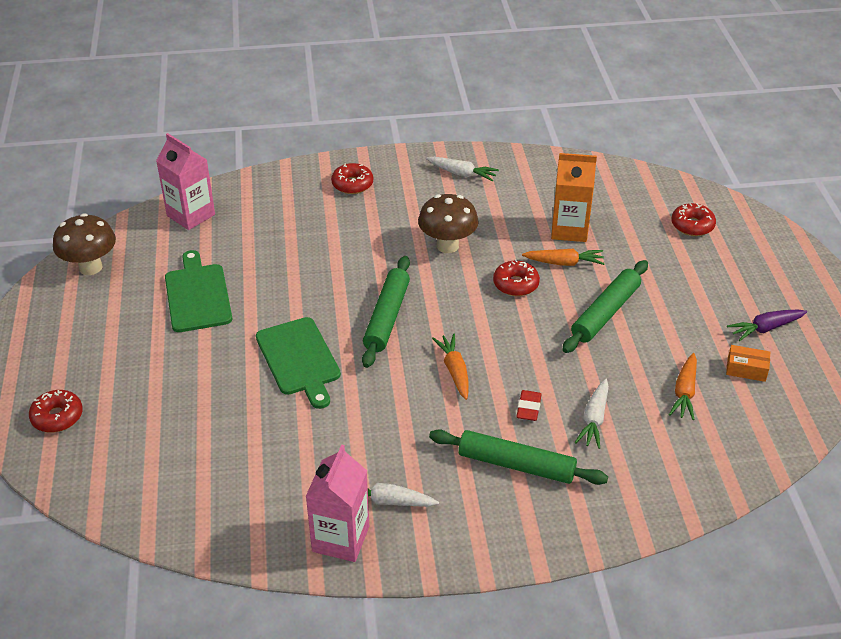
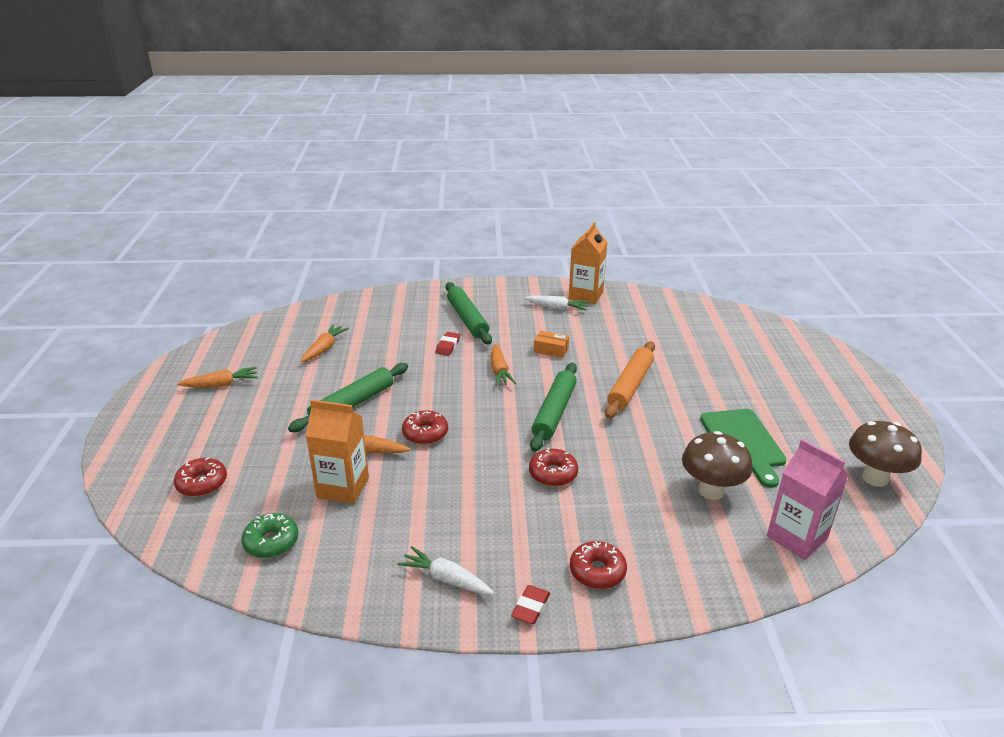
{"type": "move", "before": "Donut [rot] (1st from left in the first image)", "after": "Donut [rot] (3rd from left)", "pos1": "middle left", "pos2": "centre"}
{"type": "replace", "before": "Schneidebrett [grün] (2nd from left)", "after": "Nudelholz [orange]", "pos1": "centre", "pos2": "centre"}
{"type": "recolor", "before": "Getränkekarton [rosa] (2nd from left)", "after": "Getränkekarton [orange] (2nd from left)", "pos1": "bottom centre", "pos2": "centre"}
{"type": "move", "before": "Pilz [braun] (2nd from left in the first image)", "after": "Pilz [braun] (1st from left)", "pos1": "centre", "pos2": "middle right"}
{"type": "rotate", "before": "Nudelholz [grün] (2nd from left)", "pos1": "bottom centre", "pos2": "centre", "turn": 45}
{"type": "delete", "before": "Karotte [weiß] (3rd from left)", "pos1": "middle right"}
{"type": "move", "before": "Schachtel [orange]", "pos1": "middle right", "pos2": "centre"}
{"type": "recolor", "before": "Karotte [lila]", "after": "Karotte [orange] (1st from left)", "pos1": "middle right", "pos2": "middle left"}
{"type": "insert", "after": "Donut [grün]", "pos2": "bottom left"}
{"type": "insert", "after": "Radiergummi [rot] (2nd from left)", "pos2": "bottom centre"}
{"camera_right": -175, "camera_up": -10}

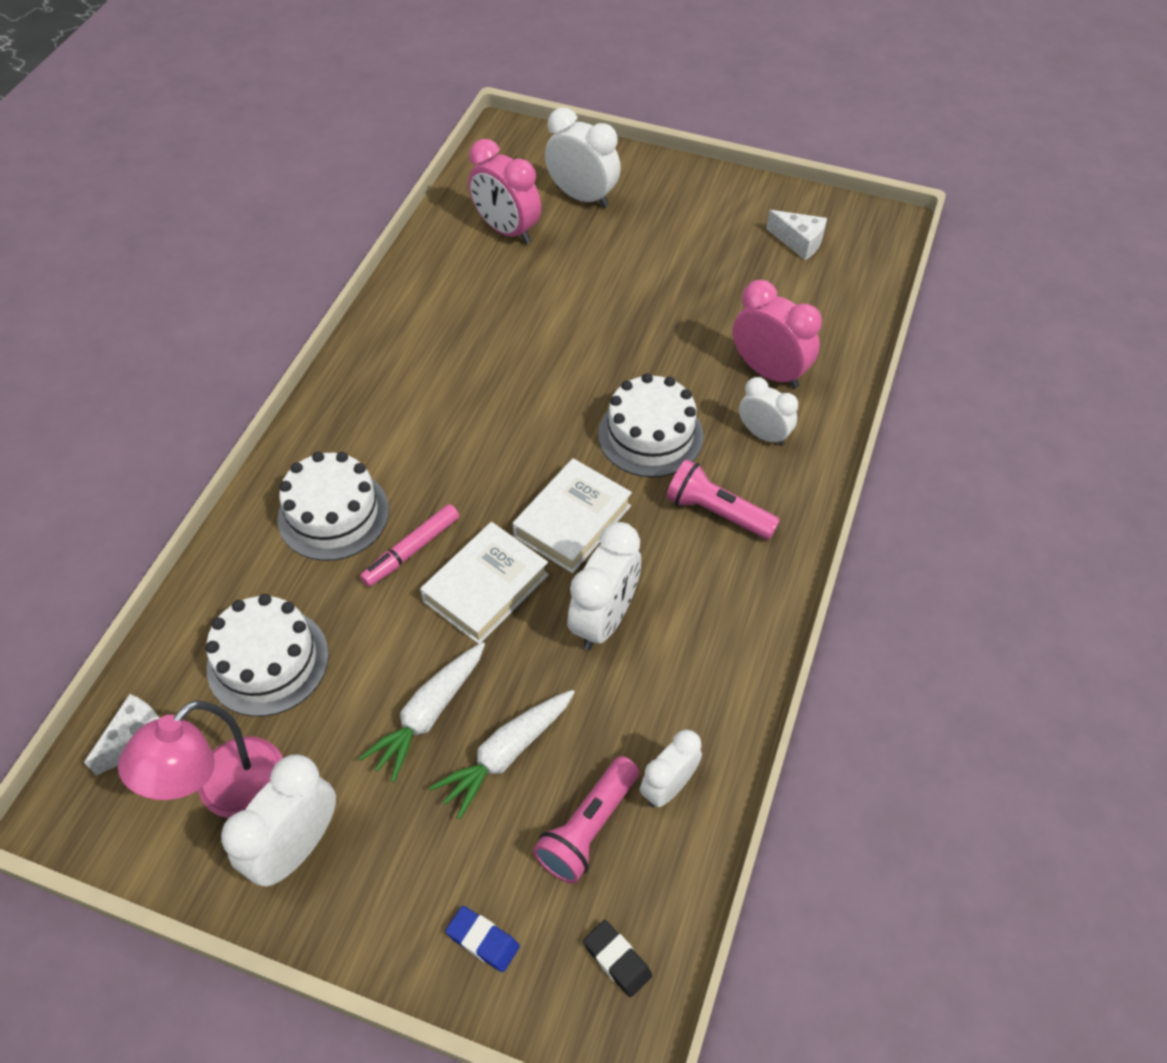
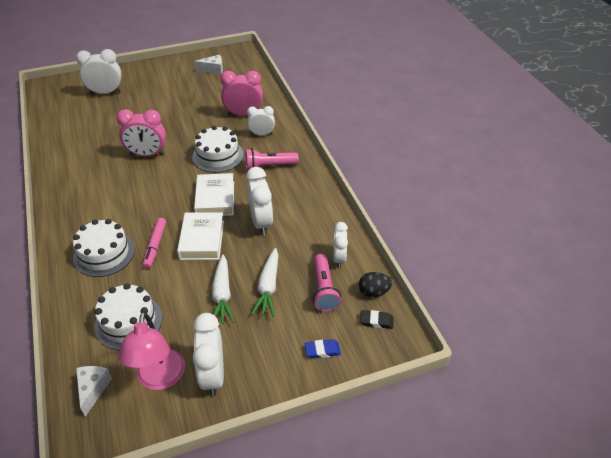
{"type": "move", "before": "Wecker [rosa] (1st from left)", "pos1": "top centre", "pos2": "top left"}
{"type": "insert", "after": "Ei [schwarz]", "pos2": "centre"}
{"camera_right": -40, "camera_up": -10}

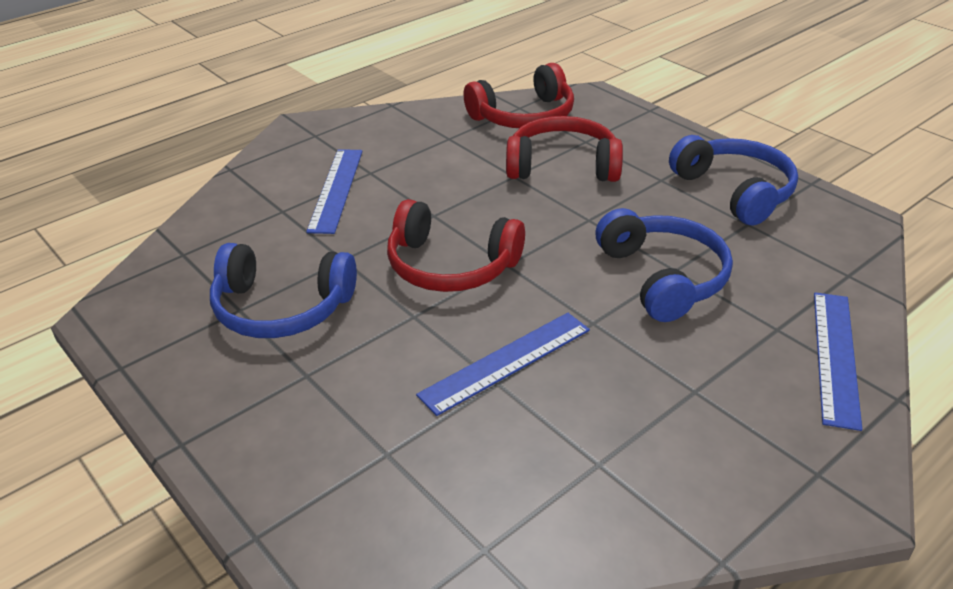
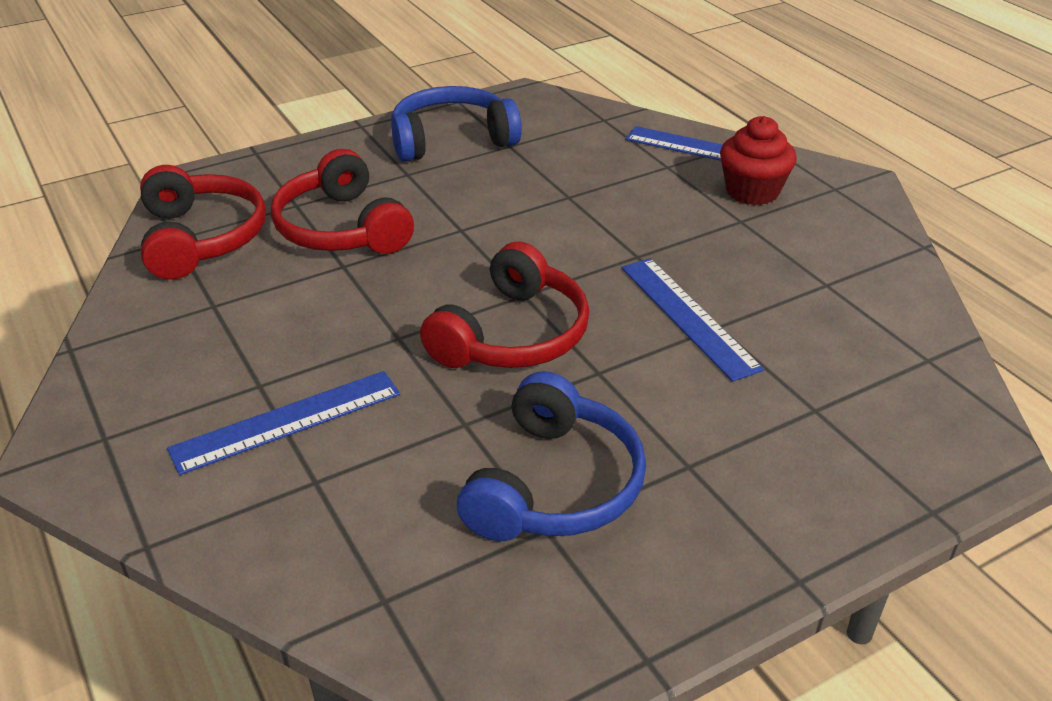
{"type": "rotate", "before": "Lineal [blau] (1st from left)", "pos1": "top centre", "pos2": "middle left", "turn": -45}
{"type": "rotate", "before": "Kopfhörer [rot] (3rd from left in the first image)", "pos1": "top centre", "pos2": "top left", "turn": -45}
{"type": "delete", "before": "Kopfhörer [blau] (2nd from left)", "pos1": "middle right"}
{"type": "insert", "after": "Muffin [rot]", "pos2": "top right"}
{"camera_right": -80, "camera_up": 0}

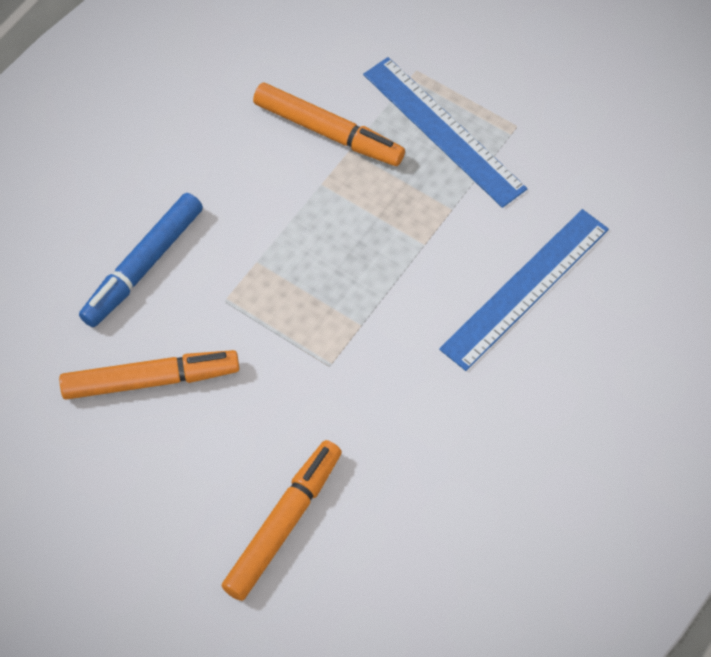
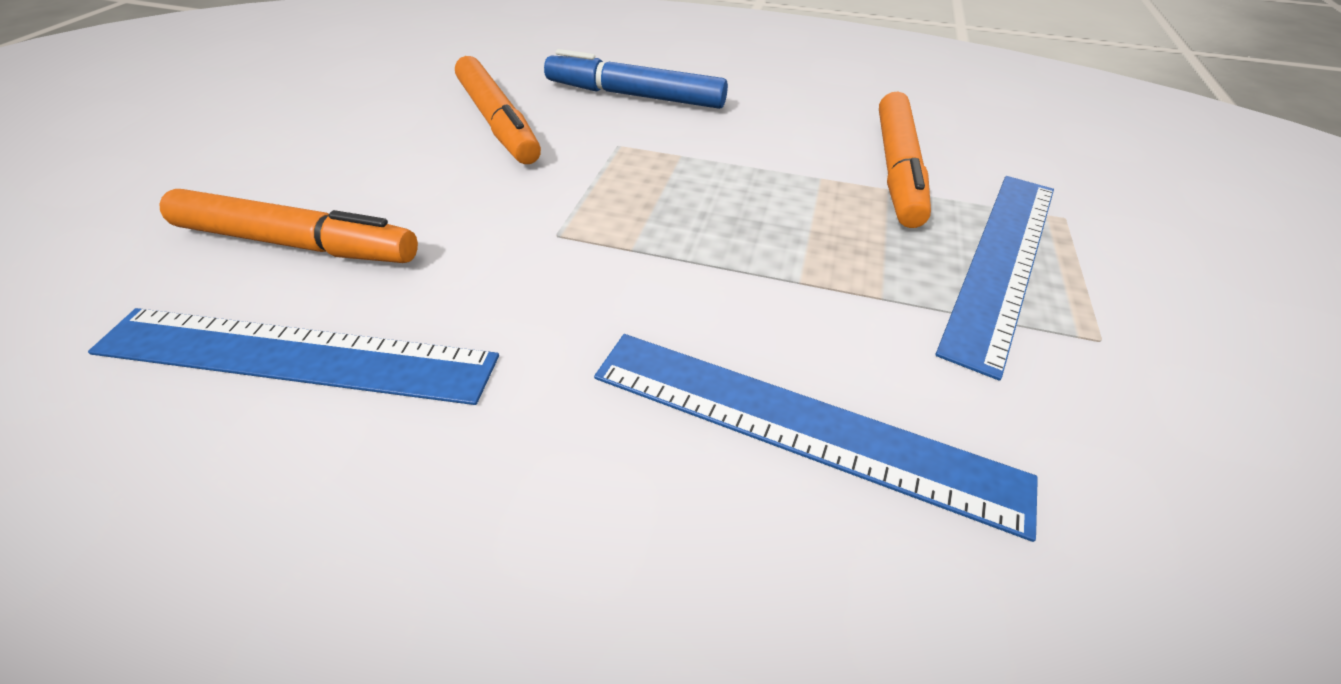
{"type": "insert", "after": "Lineal [blau] (1st from left)", "pos2": "middle left"}
{"camera_right": 70, "camera_up": -15}

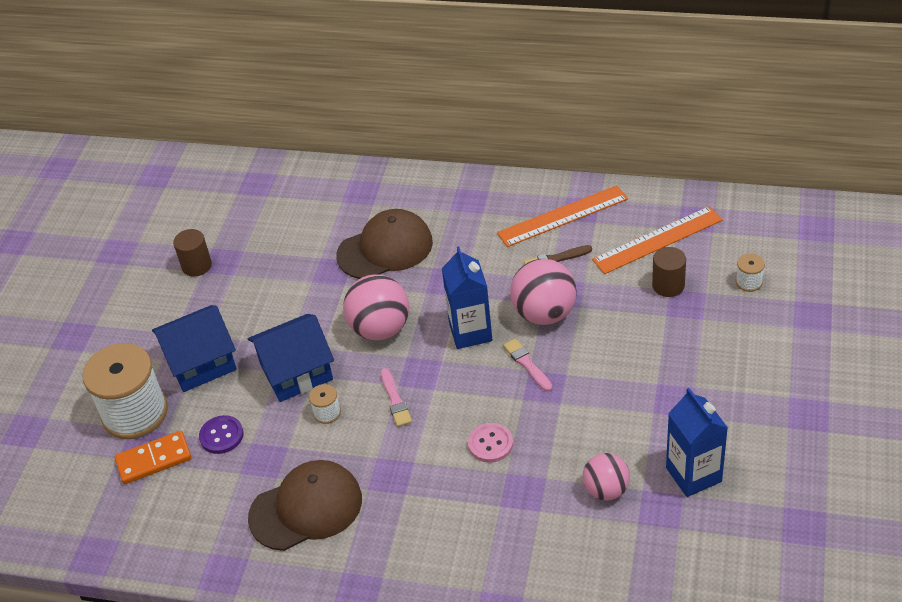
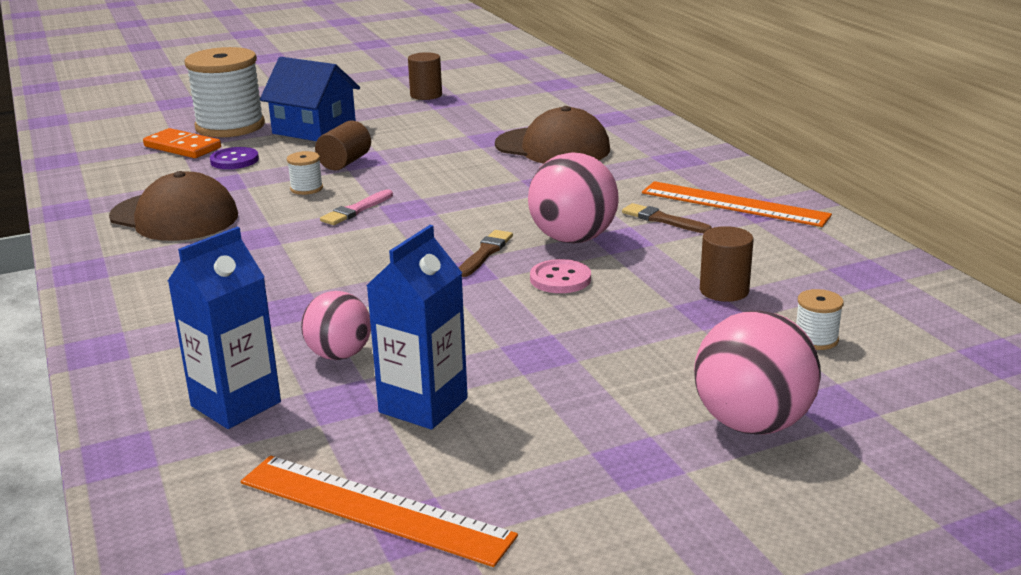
{"type": "replace", "before": "Haus [blau] (2nd from left)", "after": "Vollzylinder [braun] (1st from left)", "pos1": "middle left", "pos2": "top centre"}
{"type": "move", "before": "Ball [rosa] (1st from left in the first image)", "after": "Ball [rosa] (3rd from left)", "pos1": "centre", "pos2": "middle right"}
{"type": "move", "before": "Getränkekarton [blau] (1st from left)", "pos1": "centre", "pos2": "middle left"}
{"type": "move", "before": "Knopf [rosa]", "pos1": "bottom centre", "pos2": "centre"}
{"type": "recolor", "before": "Pinsel [rosa] (2nd from left)", "after": "Pinsel [braun] (1st from left)", "pos1": "centre", "pos2": "centre"}
{"type": "move", "before": "Lineal [orange] (2nd from left in the first image)", "after": "Lineal [orange] (1st from left)", "pos1": "middle right", "pos2": "bottom centre"}
{"camera_right": 50, "camera_up": -20}

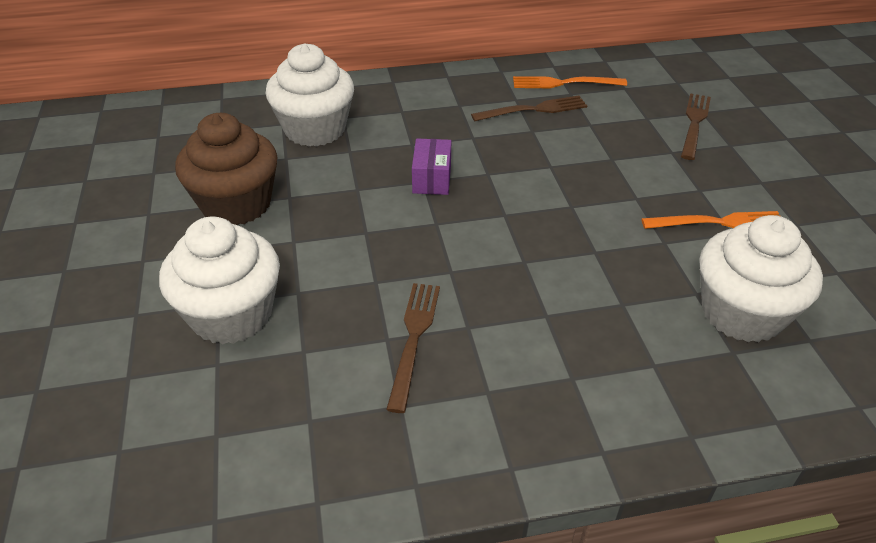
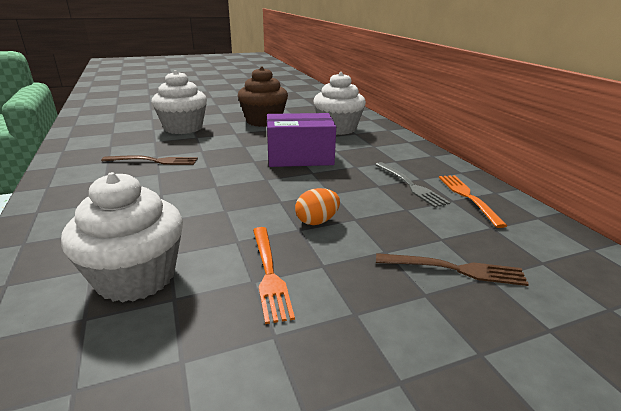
{"type": "resize", "before": "Schachtel [lila]", "pos1": "top centre", "pos2": "centre", "scale": 1.88}
{"type": "recolor", "before": "Gabel [braun] (2nd from left)", "after": "Gabel [grau]", "pos1": "top centre", "pos2": "centre"}
{"type": "insert", "after": "Ei [orange]", "pos2": "centre"}
{"camera_right": 80, "camera_up": -15}

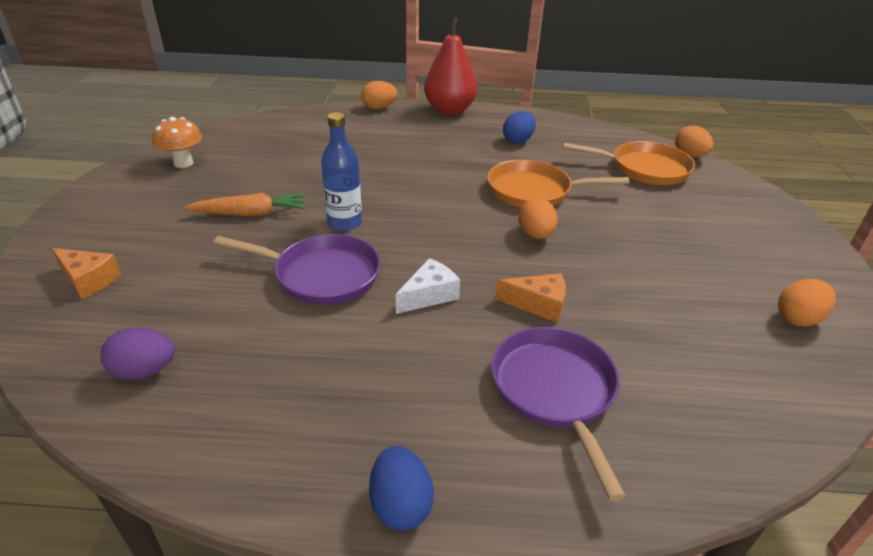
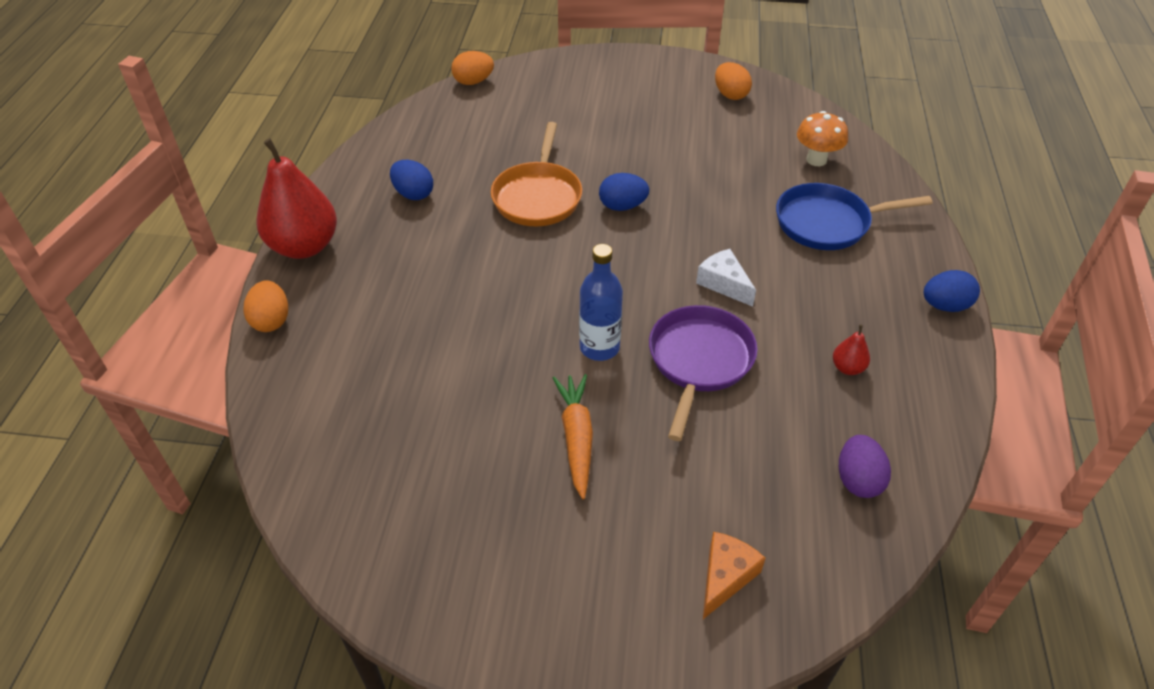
{"type": "move", "before": "Pilz [orange]", "pos1": "top left", "pos2": "top right"}
{"type": "recolor", "before": "Pfanne [lila] (2nd from left)", "after": "Pfanne [blau]", "pos1": "bottom centre", "pos2": "top right"}
{"type": "delete", "before": "Käse [orange] (2nd from left)", "pos1": "centre"}
{"type": "recolor", "before": "Ei [orange] (2nd from left)", "after": "Ei [blau] (2nd from left)", "pos1": "centre", "pos2": "top centre"}
{"type": "delete", "before": "Pfanne [orange] (2nd from left)", "pos1": "top right"}
{"type": "insert", "after": "Birne [rot] (2nd from left)", "pos2": "middle right"}
{"camera_right": -85, "camera_up": 10}

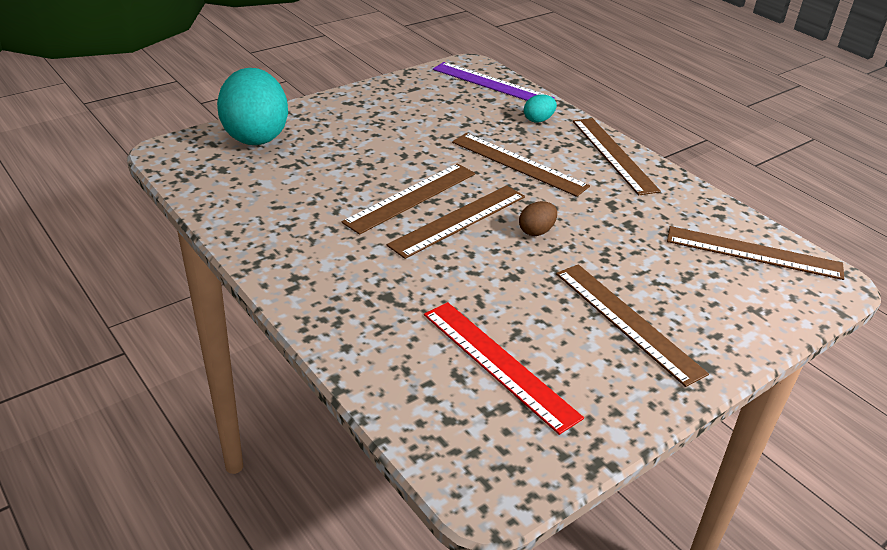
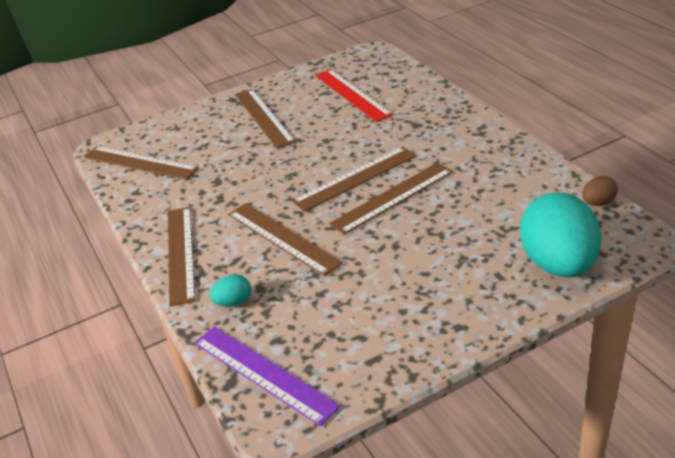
{"type": "move", "before": "Ei [braun]", "pos1": "centre", "pos2": "middle right"}
{"camera_right": -165, "camera_up": 0}

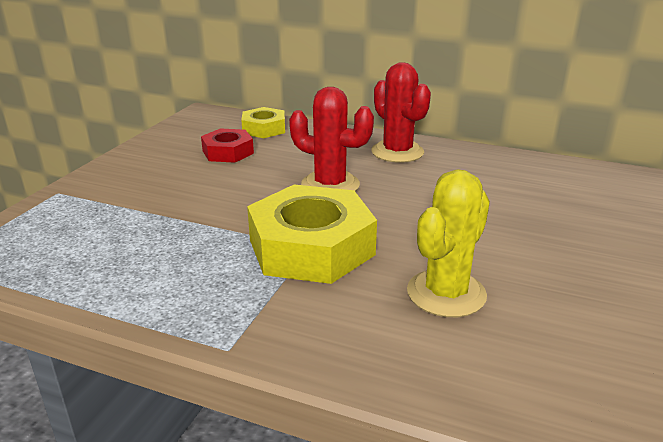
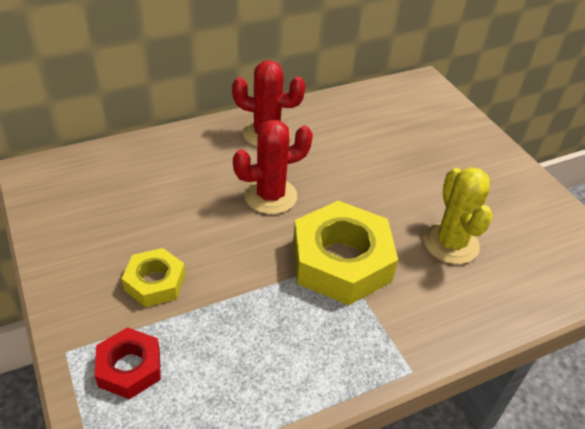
{"type": "move", "before": "Sechskantmutter [rot]", "pos1": "top centre", "pos2": "bottom left"}
{"type": "move", "before": "Sechskantmutter [gelb] (1st from left)", "pos1": "top centre", "pos2": "middle left"}
{"camera_right": -50, "camera_up": 15}

